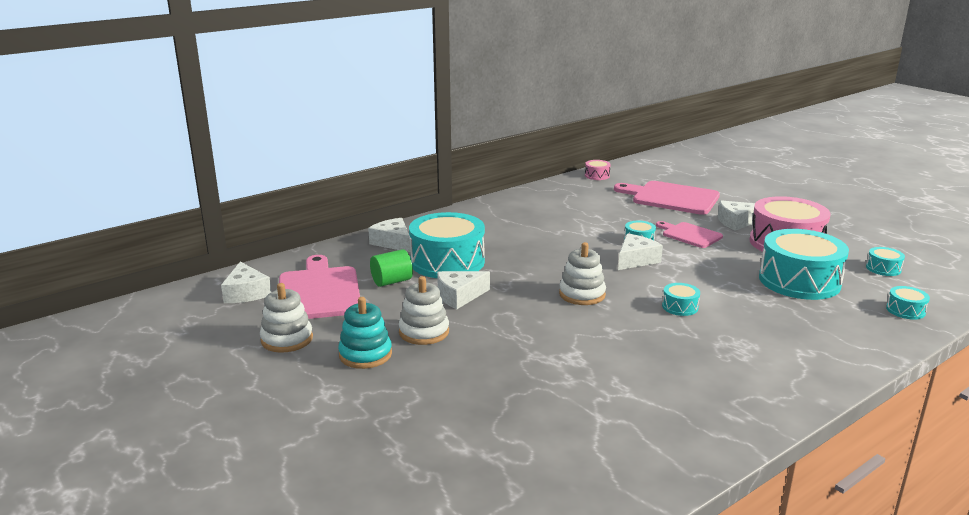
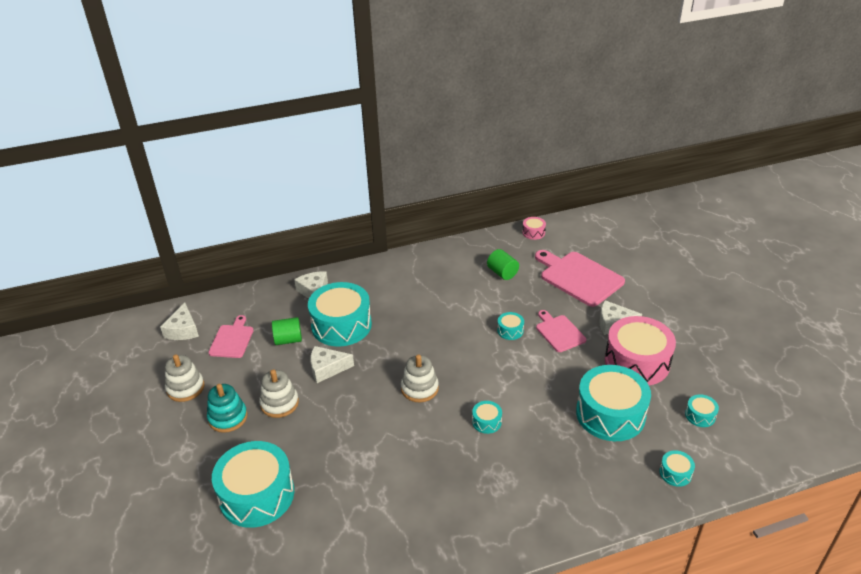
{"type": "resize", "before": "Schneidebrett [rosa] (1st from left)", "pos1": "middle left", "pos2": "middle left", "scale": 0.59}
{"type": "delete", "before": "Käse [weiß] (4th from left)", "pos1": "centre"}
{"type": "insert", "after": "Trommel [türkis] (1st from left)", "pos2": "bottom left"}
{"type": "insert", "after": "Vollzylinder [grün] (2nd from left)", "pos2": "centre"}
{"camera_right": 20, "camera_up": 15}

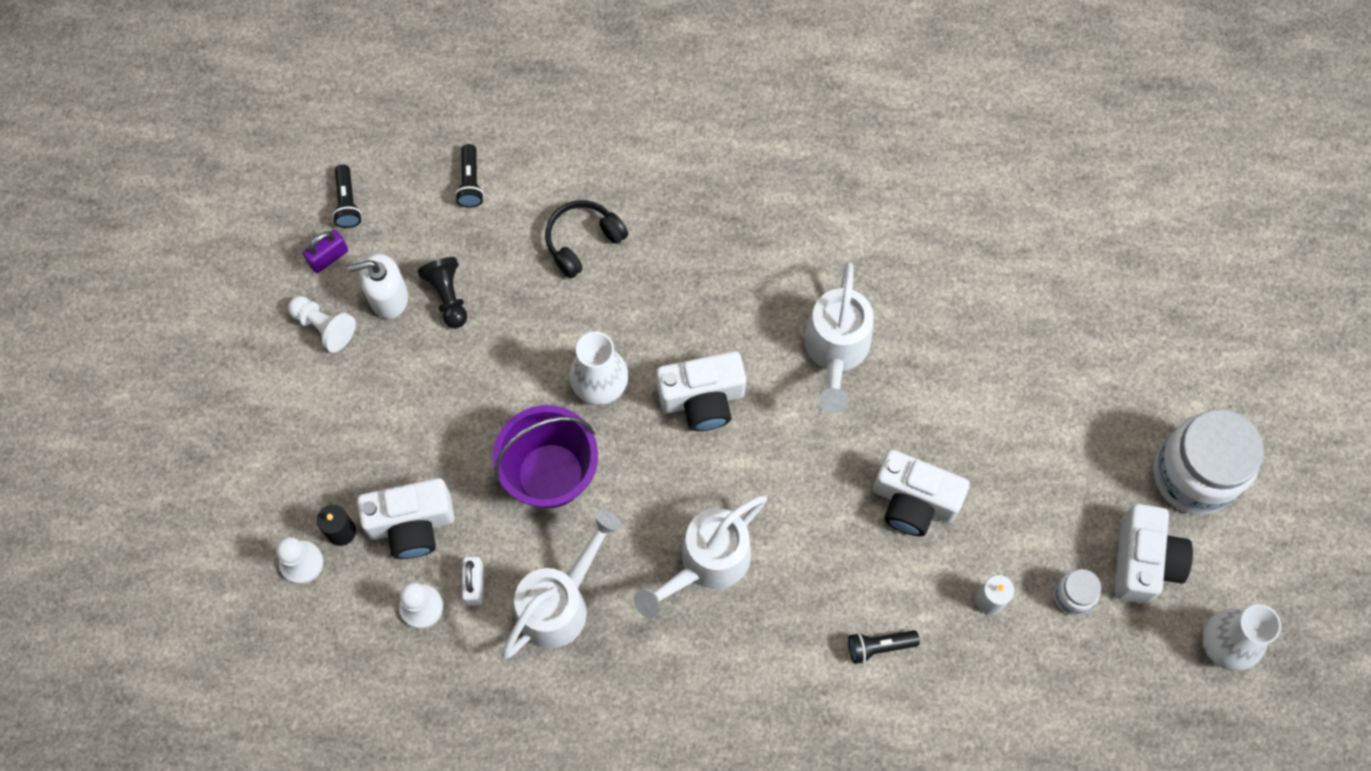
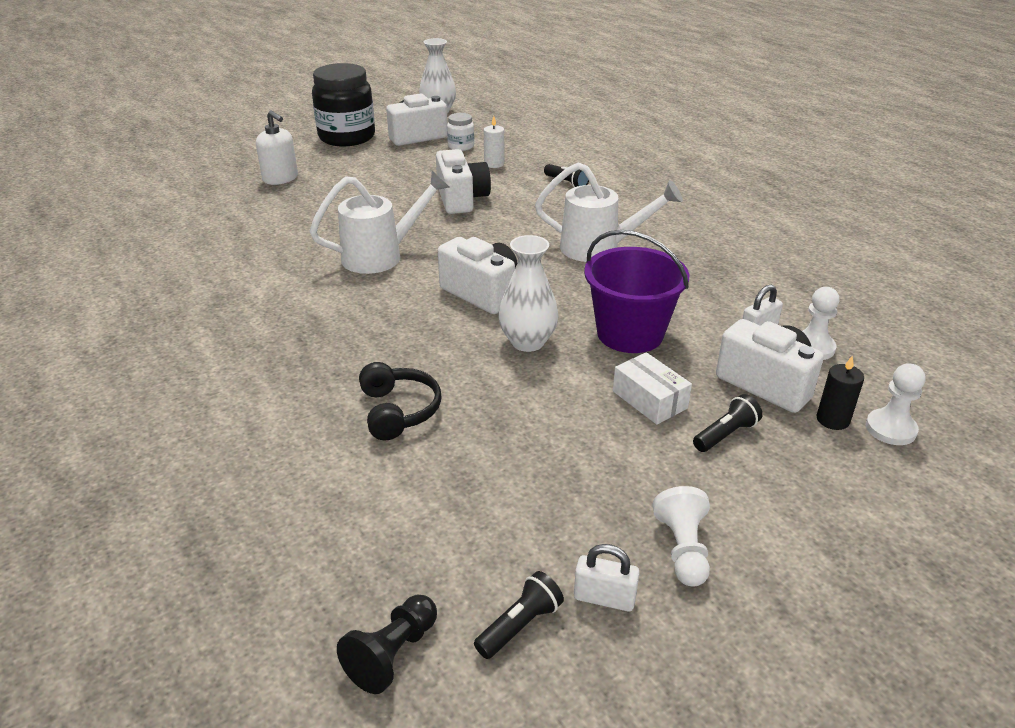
{"type": "recolor", "before": "Vorhängeschloss [lila]", "after": "Vorhängeschloss [weiß] (1st from left)", "pos1": "top left", "pos2": "bottom centre"}
{"type": "move", "before": "Seifenspender [weiß]", "pos1": "middle left", "pos2": "top left"}
{"type": "move", "before": "Bauer [schwarz]", "pos1": "middle left", "pos2": "bottom centre"}
{"type": "move", "before": "Taschenlampe [schwarz] (2nd from left in the first image)", "after": "Taschenlampe [schwarz] (3rd from left)", "pos1": "top centre", "pos2": "middle right"}
{"type": "delete", "before": "Gießkanne [weiß] (1st from left)", "pos1": "bottom centre"}
{"type": "rotate", "before": "Kopfhörer [schwarz]", "pos1": "top centre", "pos2": "centre", "turn": -120}
{"type": "recolor", "before": "Einmachglas [weiß] (2nd from left)", "after": "Einmachglas [schwarz]", "pos1": "middle right", "pos2": "top centre"}
{"type": "insert", "after": "Schachtel [weiß]", "pos2": "centre"}
{"camera_right": -125, "camera_up": -35}

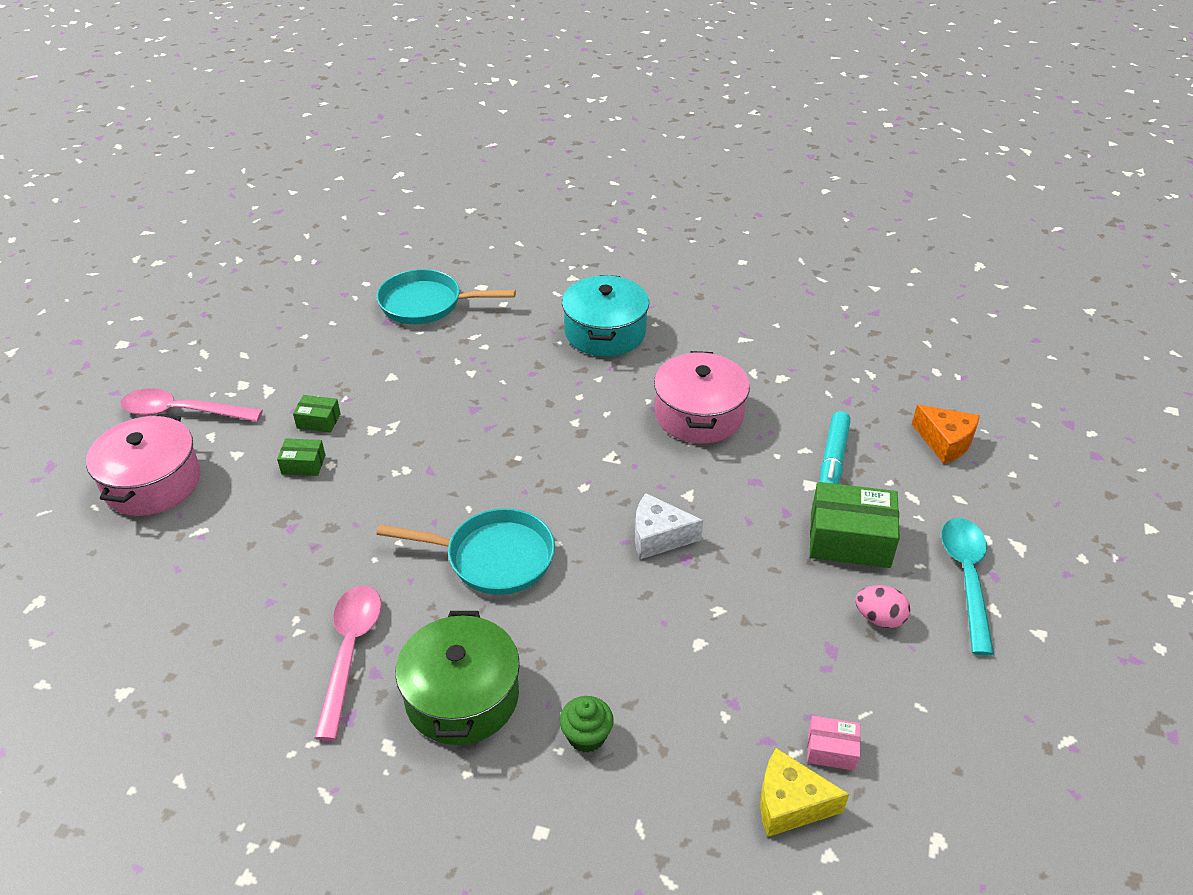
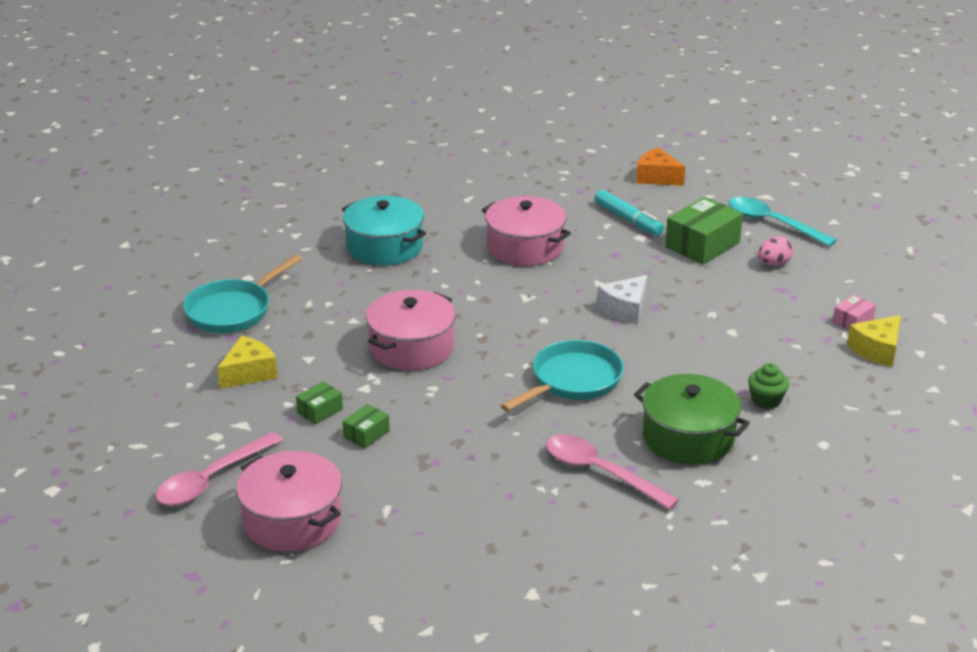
{"type": "rotate", "before": "Käse [orange]", "pos1": "middle right", "pos2": "top right", "turn": -135}
{"type": "insert", "after": "Käse [gelb] (1st from left)", "pos2": "middle left"}
{"type": "insert", "after": "Kochtopf [rosa] (2nd from left)", "pos2": "centre"}
{"camera_right": -55, "camera_up": -10}

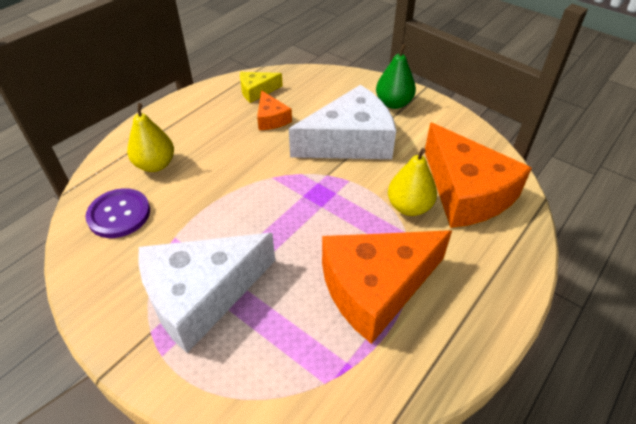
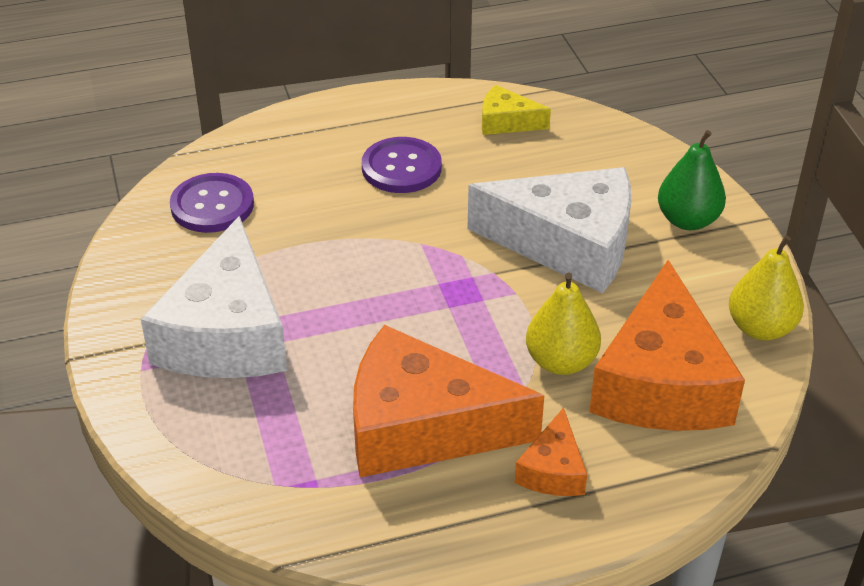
{"type": "move", "before": "Birne [gelb] (1st from left in the first image)", "after": "Birne [gelb] (2nd from left)", "pos1": "top left", "pos2": "middle right"}
{"type": "rotate", "before": "Käse [weiß] (1st from left)", "pos1": "bottom left", "pos2": "middle left", "turn": -90}
{"type": "move", "before": "Käse [orange] (1st from left in the first image)", "after": "Käse [orange] (2nd from left)", "pos1": "top centre", "pos2": "bottom centre"}
{"type": "insert", "after": "Knopf [lila] (2nd from left)", "pos2": "top centre"}
{"camera_right": 35, "camera_up": -5}

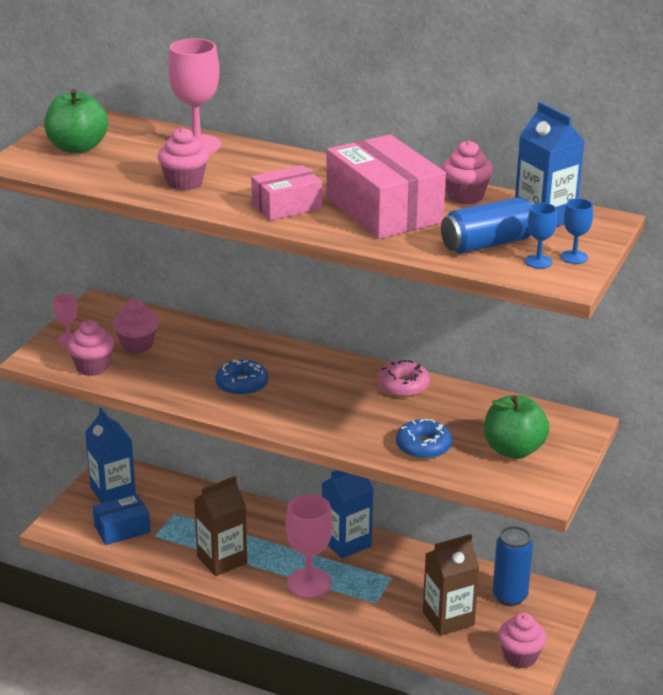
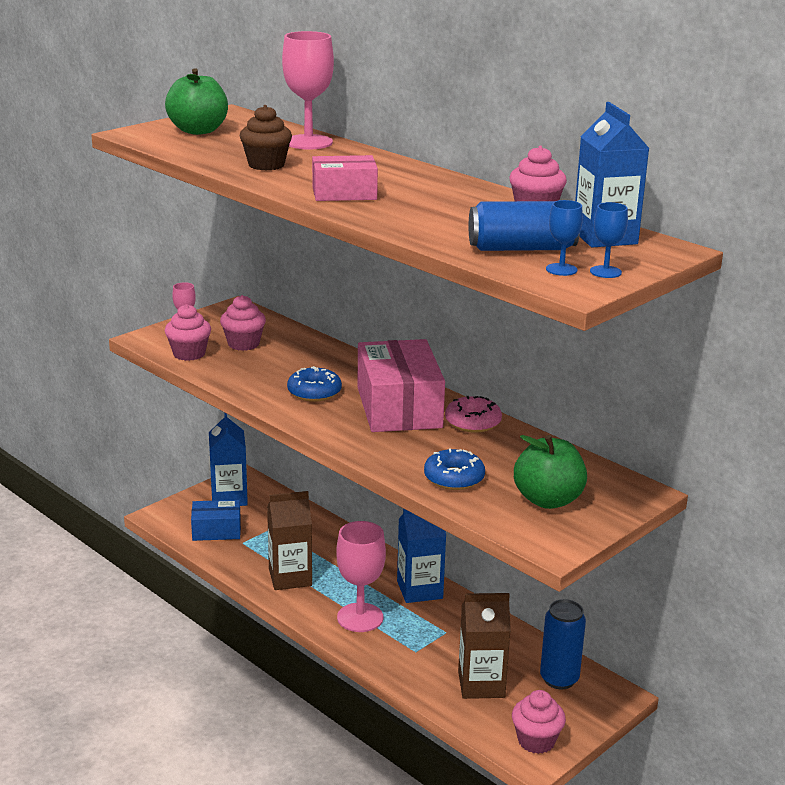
{"type": "recolor", "before": "Muffin [rosa] (3rd from left)", "after": "Muffin [braun]", "pos1": "top left", "pos2": "top centre"}
{"type": "move", "before": "Schachtel [rosa] (2nd from left)", "pos1": "top centre", "pos2": "centre"}
{"camera_right": 20, "camera_up": -5}

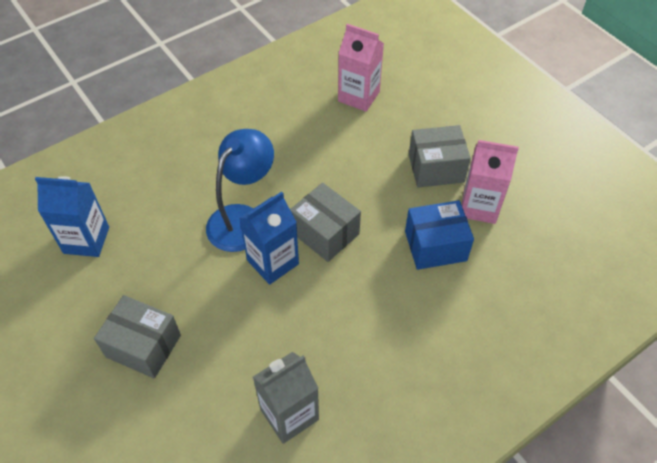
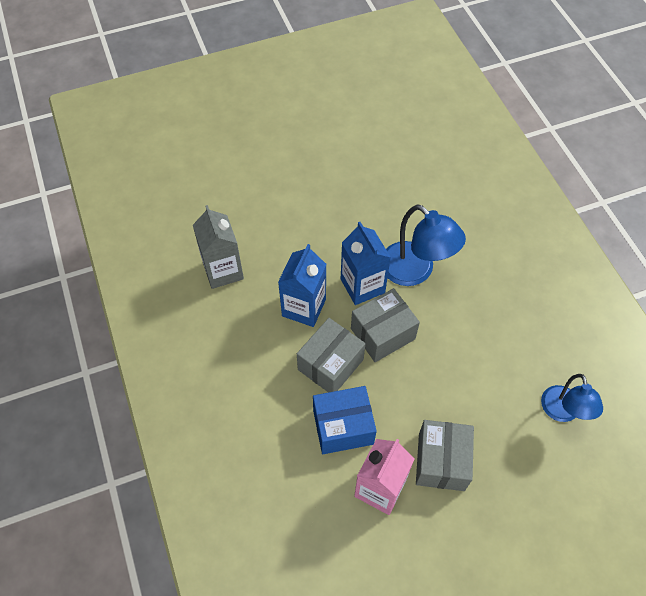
{"type": "move", "before": "Getränkekarton [blau] (1st from left)", "pos1": "middle left", "pos2": "centre"}
{"type": "move", "before": "Schachtel [grau] (1st from left)", "pos1": "bottom left", "pos2": "centre"}
{"type": "replace", "before": "Getränkekarton [rosa] (1st from left)", "after": "Lampe [blau] (2nd from left)", "pos1": "top centre", "pos2": "bottom right"}
{"type": "rotate", "before": "Schachtel [blau]", "pos1": "middle right", "pos2": "bottom centre", "turn": 75}
{"camera_right": 105, "camera_up": 5}

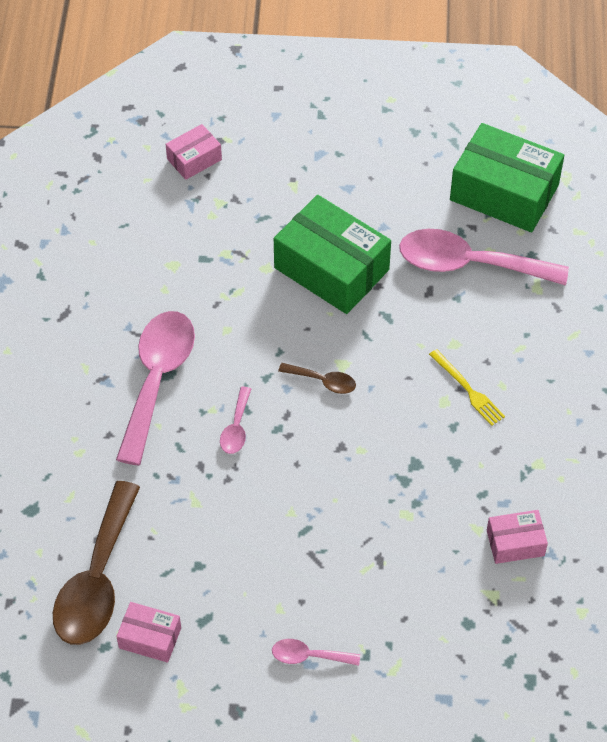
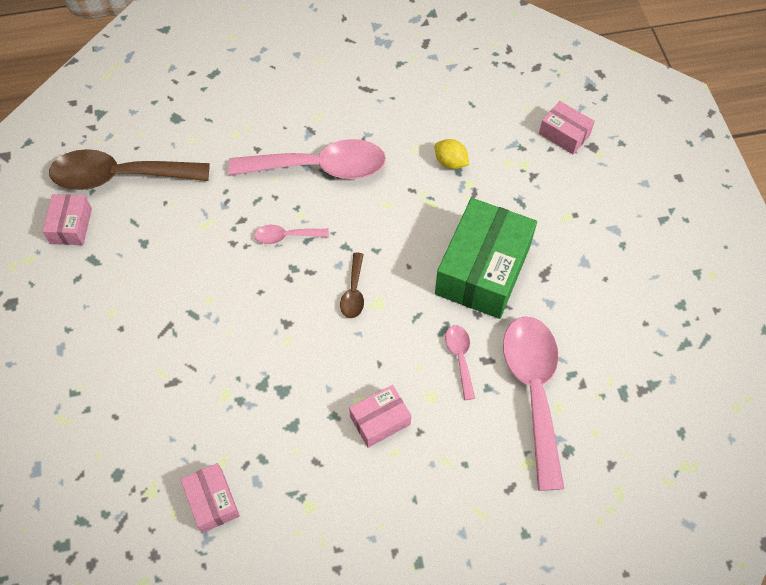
{"type": "move", "before": "Löffel [rosa] (3rd from left)", "pos1": "bottom centre", "pos2": "centre"}
{"type": "replace", "before": "Gabel [gelb]", "after": "Schachtel [rosa] (3rd from left)", "pos1": "middle right", "pos2": "bottom centre"}
{"type": "delete", "before": "Schachtel [grün] (2nd from left)", "pos1": "top right"}
{"type": "insert", "after": "Zitrone [gelb]", "pos2": "top centre"}
{"camera_right": 75, "camera_up": 5}

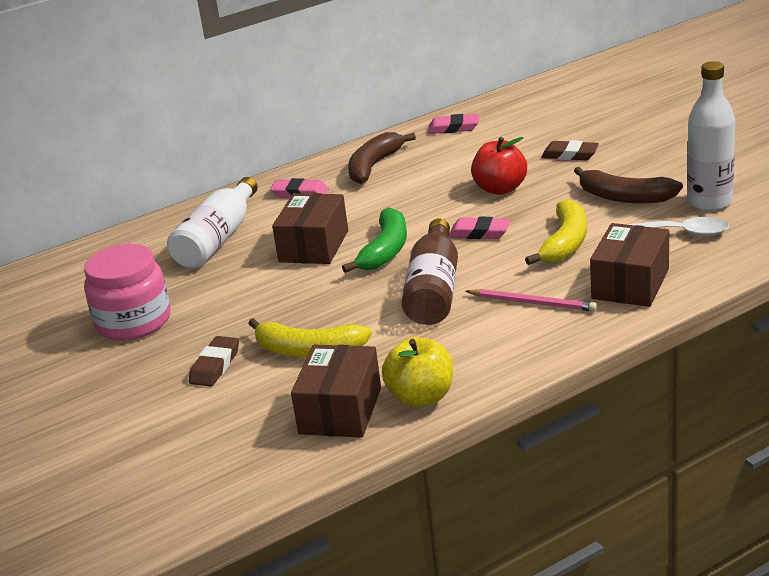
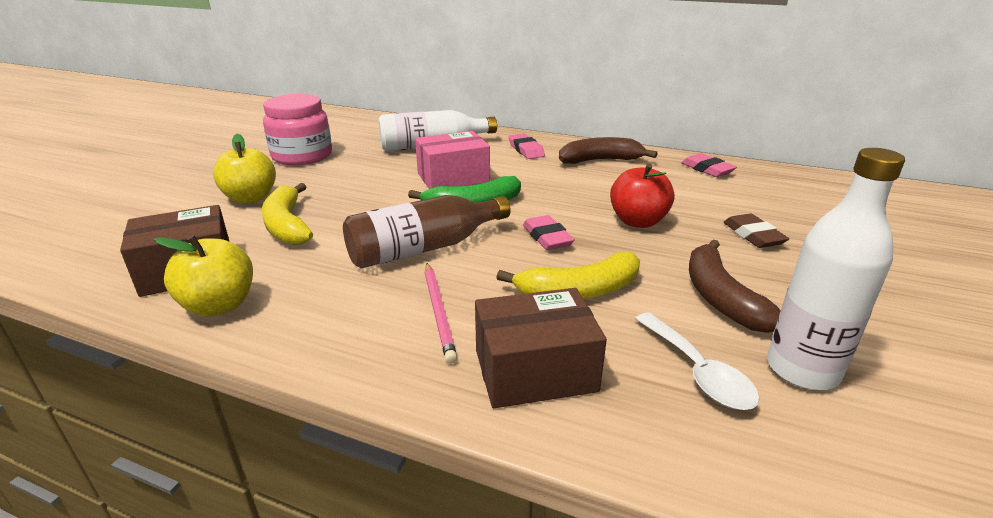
{"type": "replace", "before": "Radiergummi [braun] (1st from left)", "after": "Apfel [gelb] (2nd from left)", "pos1": "middle left", "pos2": "top left"}
{"type": "recolor", "before": "Schachtel [braun] (1st from left)", "after": "Schachtel [rosa]", "pos1": "centre", "pos2": "top centre"}
{"camera_right": 50, "camera_up": 0}

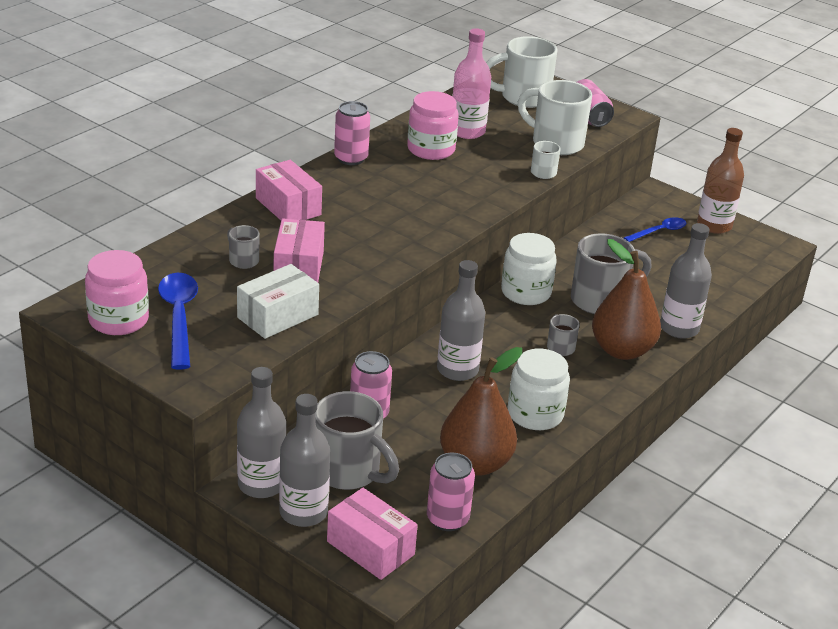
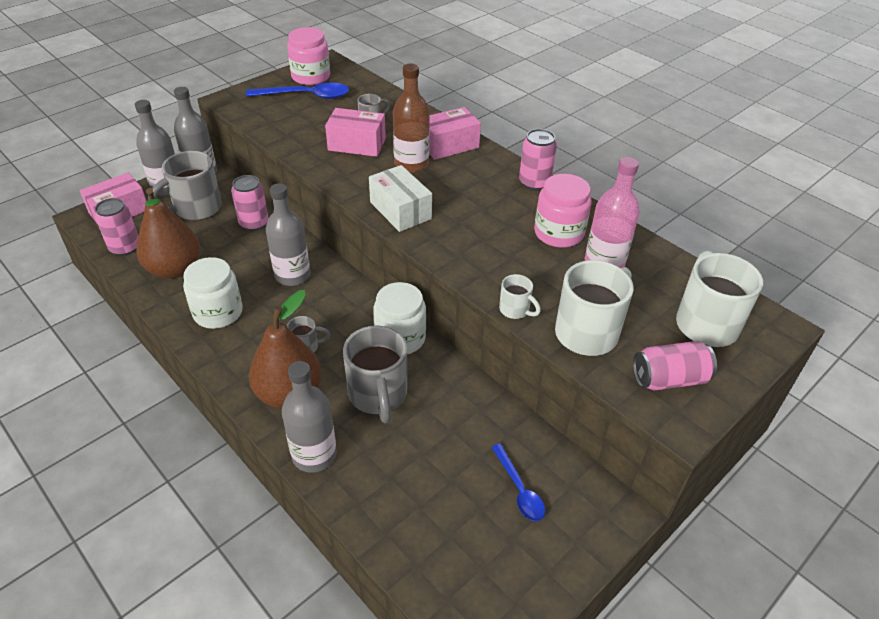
{"type": "move", "before": "Schachtel [weiß]", "pos1": "middle left", "pos2": "top centre"}
{"type": "move", "before": "Flasche [braun]", "pos1": "top right", "pos2": "top centre"}
{"camera_right": 100, "camera_up": 10}

